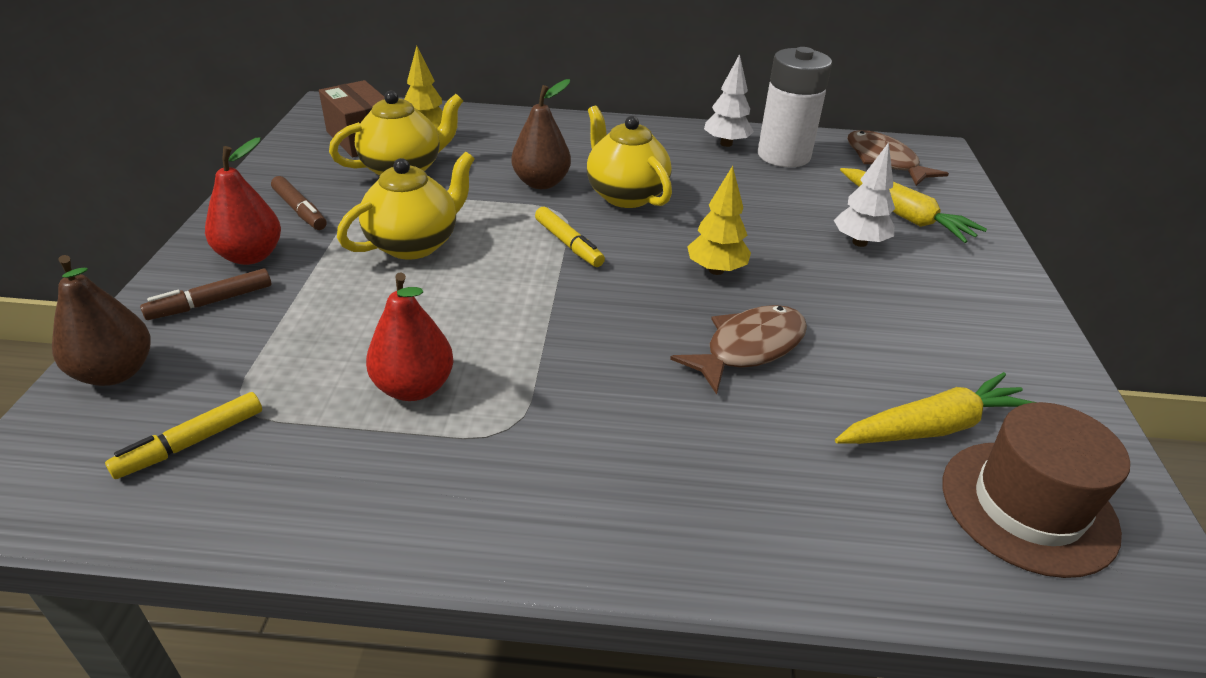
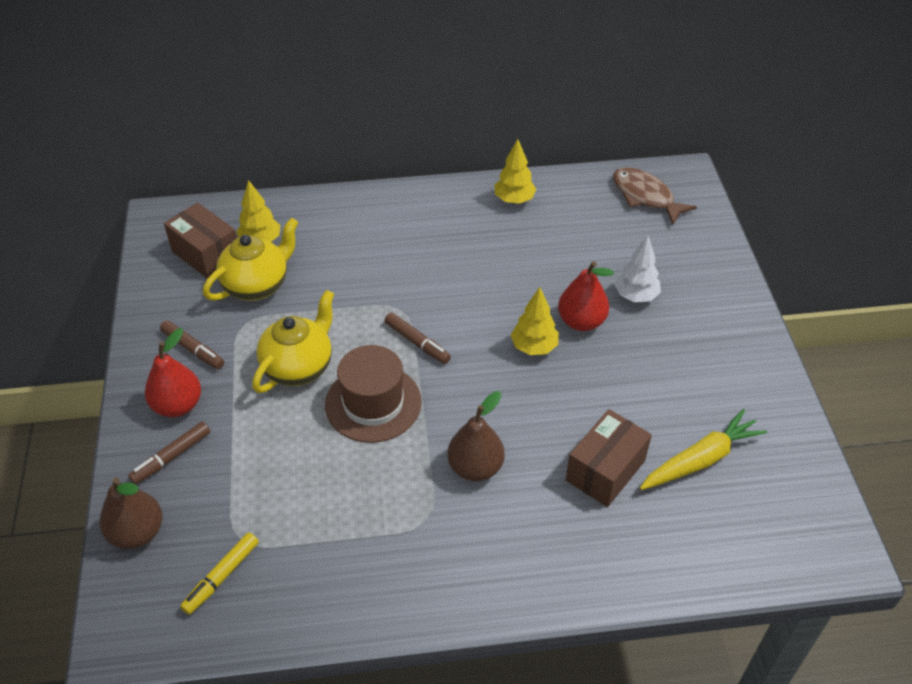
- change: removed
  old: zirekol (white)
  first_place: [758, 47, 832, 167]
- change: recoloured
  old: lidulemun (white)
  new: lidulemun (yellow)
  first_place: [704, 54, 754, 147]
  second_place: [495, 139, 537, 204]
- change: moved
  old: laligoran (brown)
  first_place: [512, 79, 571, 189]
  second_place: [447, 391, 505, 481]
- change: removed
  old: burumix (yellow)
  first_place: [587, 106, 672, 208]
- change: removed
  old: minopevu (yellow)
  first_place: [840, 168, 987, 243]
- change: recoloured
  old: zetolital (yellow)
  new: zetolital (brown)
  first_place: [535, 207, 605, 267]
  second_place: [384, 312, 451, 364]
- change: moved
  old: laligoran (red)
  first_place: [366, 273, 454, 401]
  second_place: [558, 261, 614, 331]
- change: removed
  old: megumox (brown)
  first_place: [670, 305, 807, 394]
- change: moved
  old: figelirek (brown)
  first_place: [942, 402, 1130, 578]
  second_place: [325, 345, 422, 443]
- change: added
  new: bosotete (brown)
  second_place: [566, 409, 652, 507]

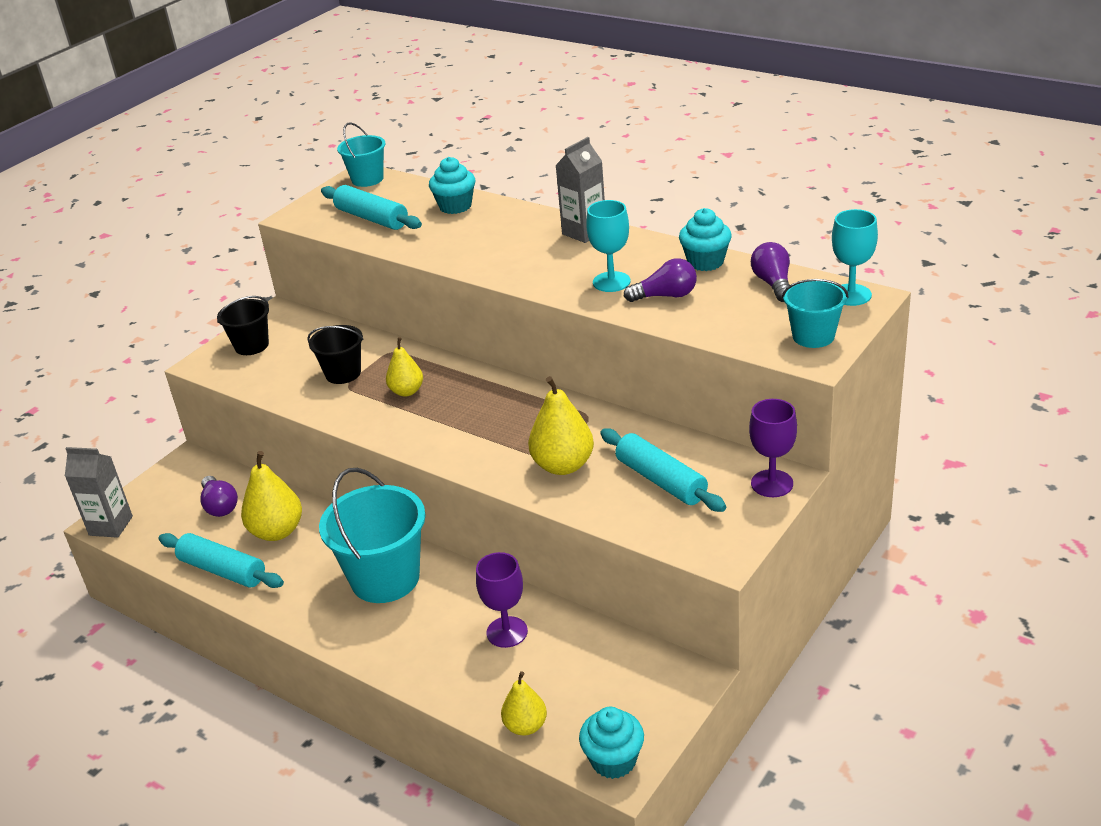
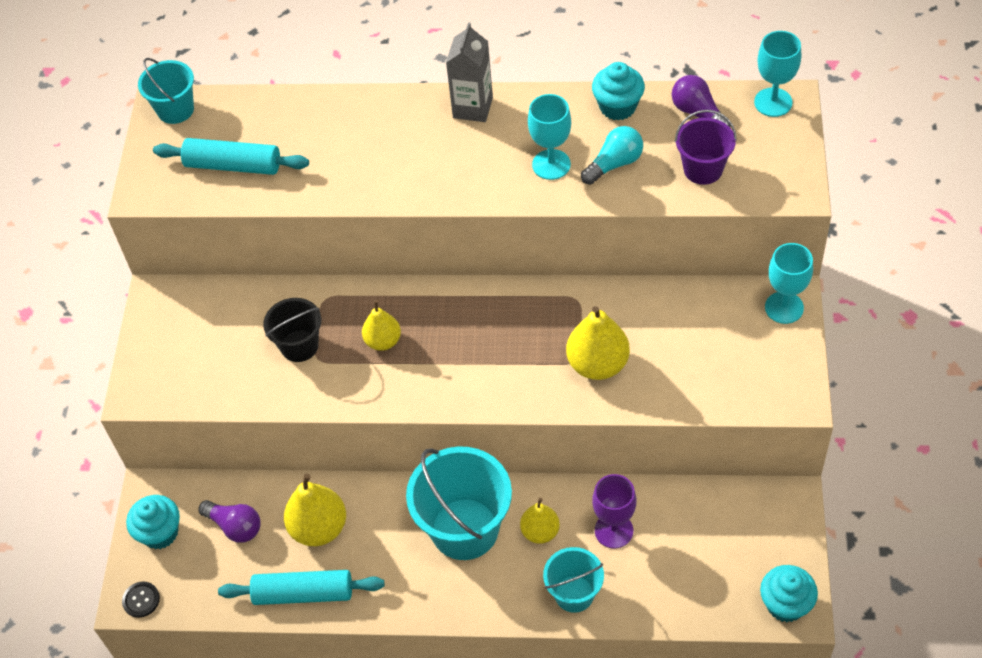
- change: moved
  old: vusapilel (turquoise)
  first_place: [429, 157, 475, 214]
  second_place: [126, 495, 180, 549]
- change: recoloured
  old: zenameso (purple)
  new: zenameso (turquoise)
  first_place: [624, 258, 697, 302]
  second_place: [581, 126, 643, 185]
- change: moved
  old: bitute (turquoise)
  first_place: [782, 279, 849, 348]
  second_place: [543, 547, 604, 613]
- change: removed
  old: bitute (black)
  first_place: [217, 296, 269, 355]
- change: recoloured
  old: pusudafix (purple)
  new: pusudafix (turquoise)
  first_place: [749, 399, 797, 497]
  second_place: [765, 243, 813, 324]
- change: removed
  old: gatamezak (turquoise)
  first_place: [600, 428, 726, 512]
- change: replaced
  old: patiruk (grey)
  new: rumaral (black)
  first_place: [65, 447, 133, 538]
  second_place: [122, 581, 160, 618]
- change: moved
  old: laligoran (yellow)
  first_place: [501, 671, 547, 736]
  second_place: [520, 498, 560, 544]
- change: added
  new: bitute (purple)
  second_place: [675, 110, 737, 185]

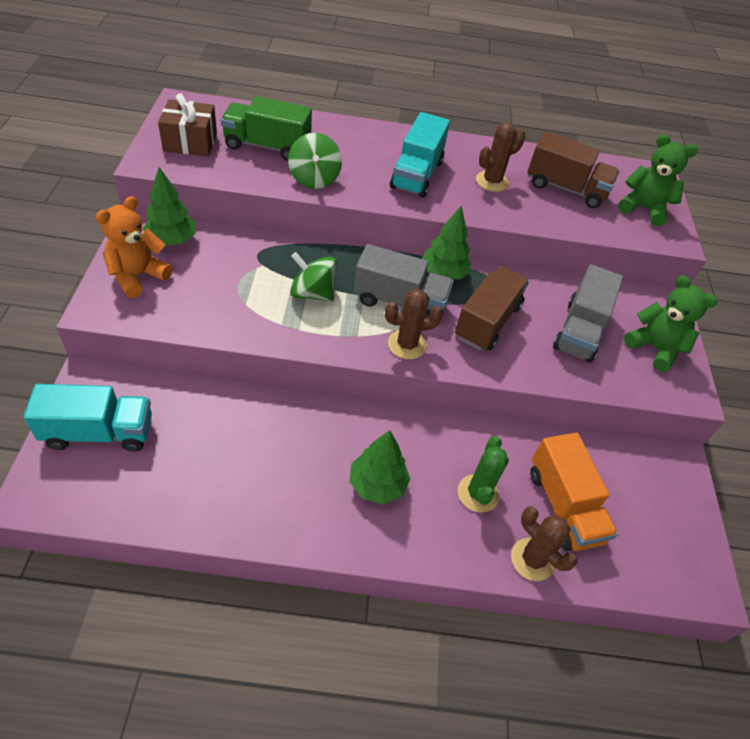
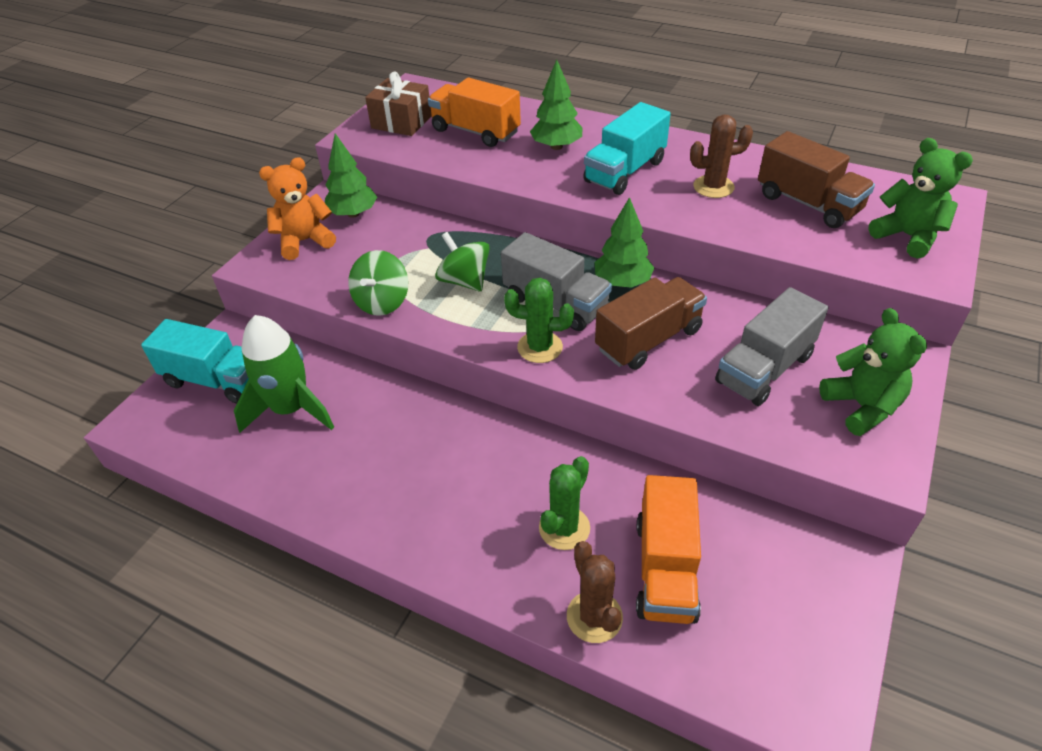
- change: recoloured
  old: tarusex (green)
  new: tarusex (orange)
  first_place: [221, 96, 312, 161]
  second_place: [428, 78, 521, 147]
- change: moved
  old: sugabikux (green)
  first_place: [288, 133, 342, 189]
  second_place: [348, 250, 408, 316]
- change: recoloured
  old: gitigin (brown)
  new: gitigin (green)
  first_place: [385, 288, 443, 359]
  second_place: [504, 278, 574, 363]
- change: moved
  old: lidulemun (green)
  first_place: [349, 430, 410, 504]
  second_place: [530, 60, 583, 150]
- change: added
  new: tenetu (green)
  second_place: [234, 315, 334, 433]

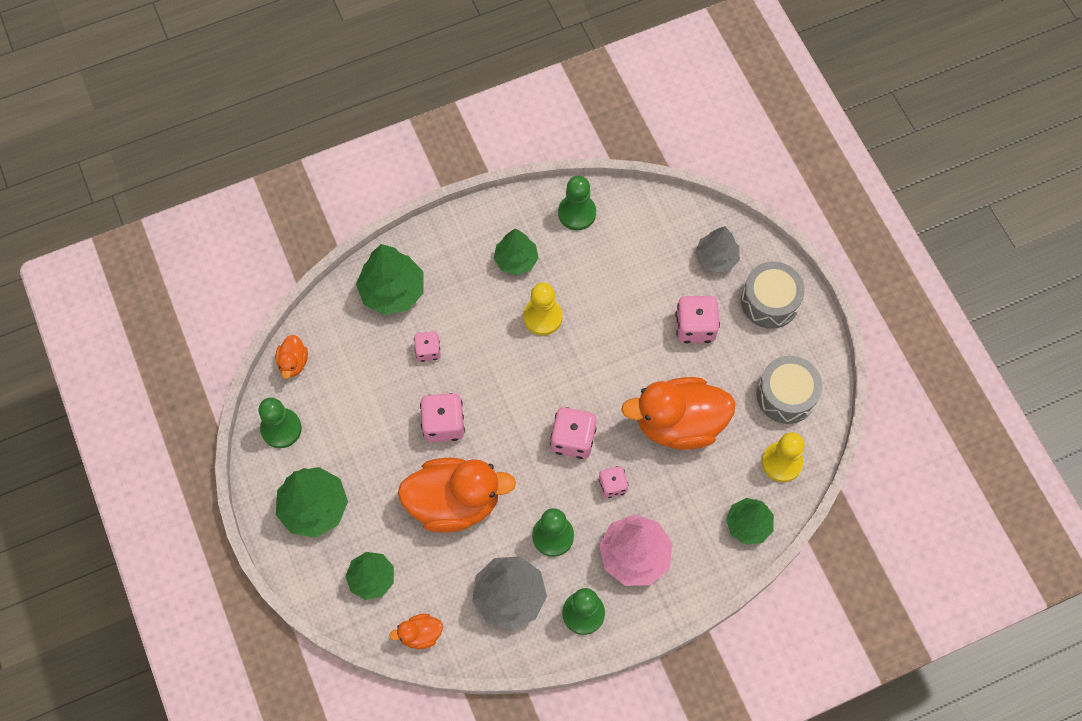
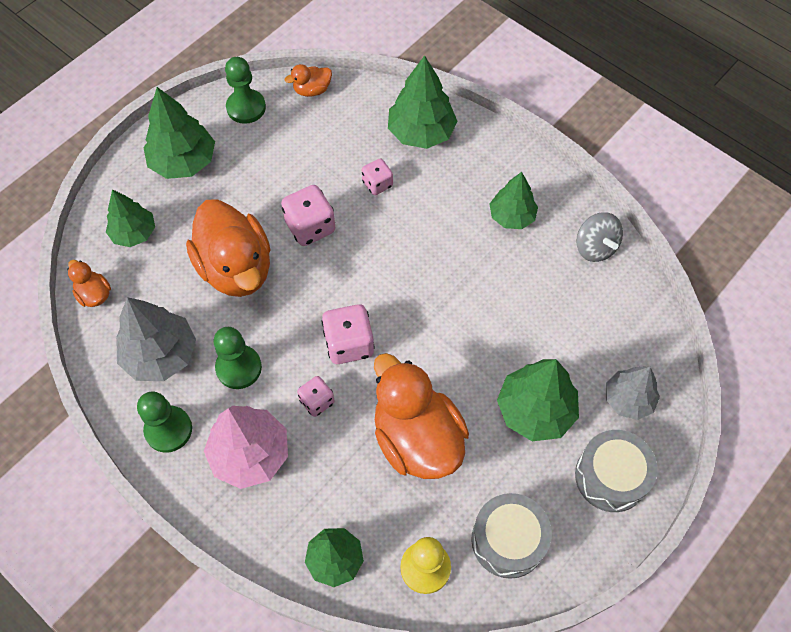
- change: replaced
  old: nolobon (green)
  new: sugabikux (grey)
  first_place: [558, 176, 596, 230]
  second_place: [576, 212, 623, 262]
- change: removed
  old: nolobon (yellow)
  first_place: [523, 282, 563, 335]
- change: replaced
  old: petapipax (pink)
  new: lidulemun (green)
  first_place: [675, 296, 720, 343]
  second_place: [497, 359, 579, 441]

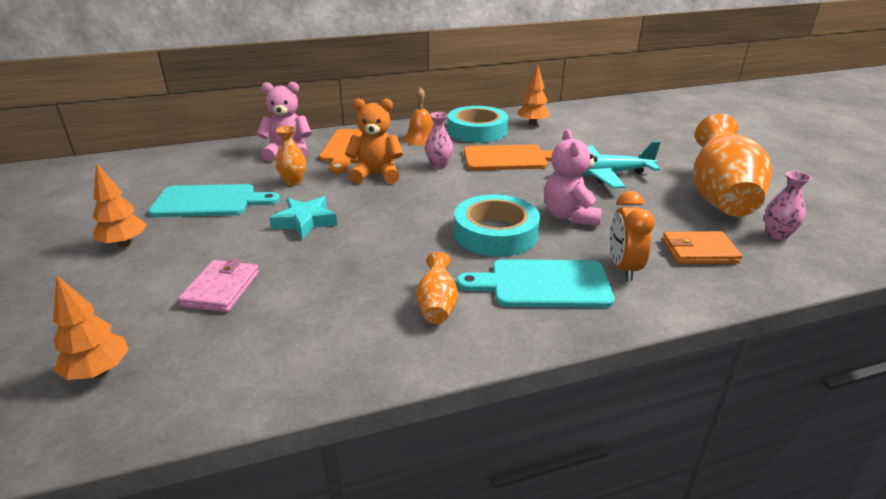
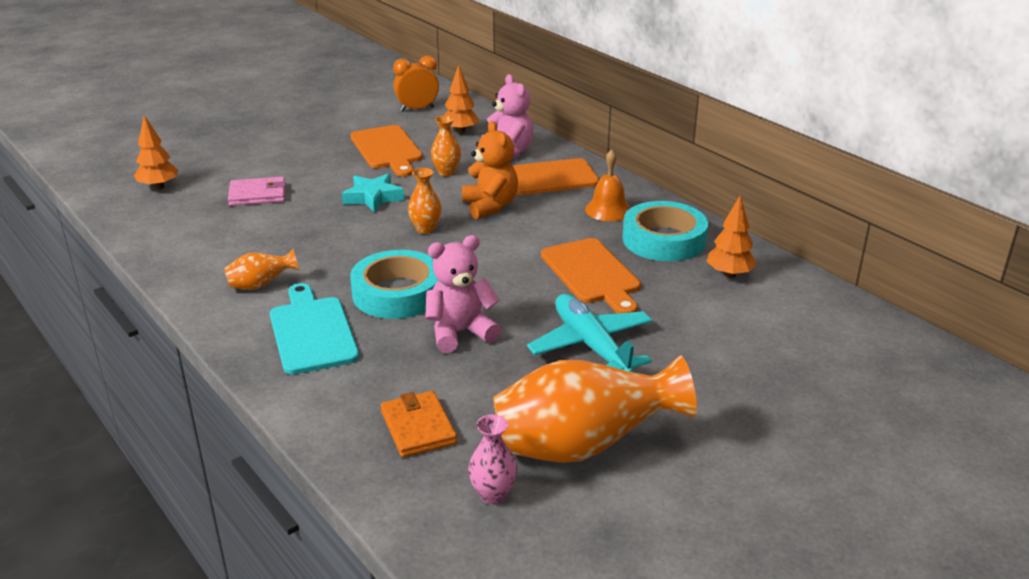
- change: removed
  old: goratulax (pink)
  first_place: [425, 112, 453, 169]
- change: moved
  old: lidulemun (orange)
  first_place: [92, 163, 147, 247]
  second_place: [444, 65, 479, 134]
- change: recoloured
  old: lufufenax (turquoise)
  new: lufufenax (orange)
  first_place: [148, 184, 280, 217]
  second_place: [350, 125, 423, 177]
- change: moved
  old: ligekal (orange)
  first_place: [610, 191, 655, 281]
  second_place: [393, 56, 439, 112]
- change: added
  new: goratulax (orange)
  second_place: [408, 168, 442, 234]

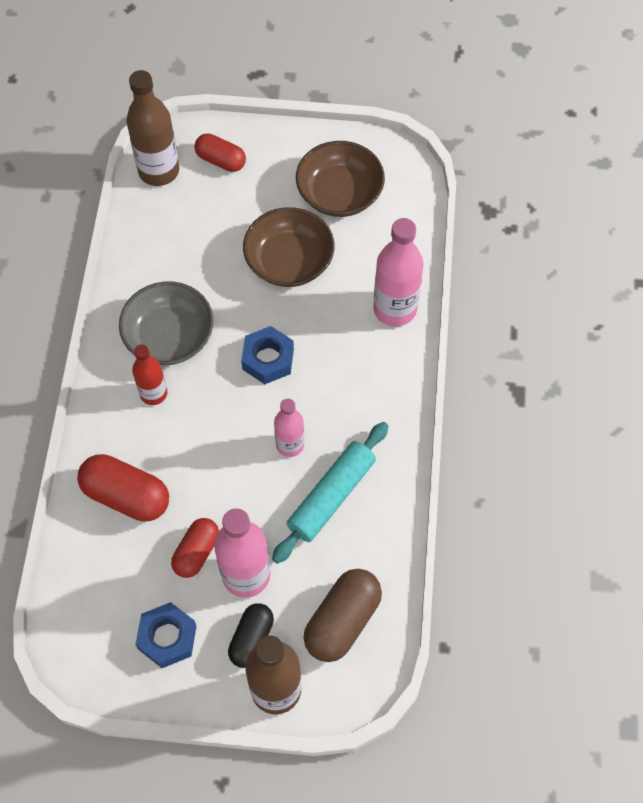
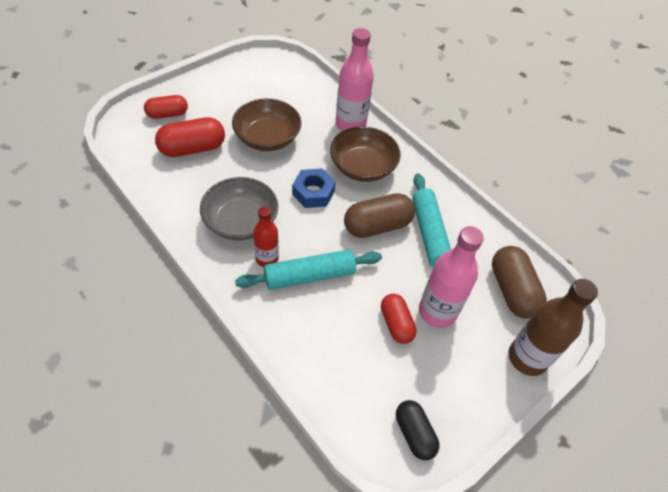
- change: removed
  old: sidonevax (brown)
  first_place: [127, 70, 179, 186]
- change: moved
  old: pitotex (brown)
  first_place: [296, 141, 385, 217]
  second_place: [330, 126, 401, 182]
- change: replaced
  old: sidonevax (pink)
  new: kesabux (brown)
  first_place: [274, 399, 304, 457]
  second_place: [344, 193, 415, 238]
- change: moved
  old: kesabux (red)
  first_place: [77, 454, 169, 522]
  second_place: [155, 117, 225, 157]
- change: removed
  old: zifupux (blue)
  first_place: [135, 602, 197, 668]
- change: moved
  old: kesabux (black)
  first_place: [228, 603, 274, 668]
  second_place: [396, 400, 439, 460]
- change: added
  new: gatamezak (turquoise)
  second_place: [235, 250, 382, 290]

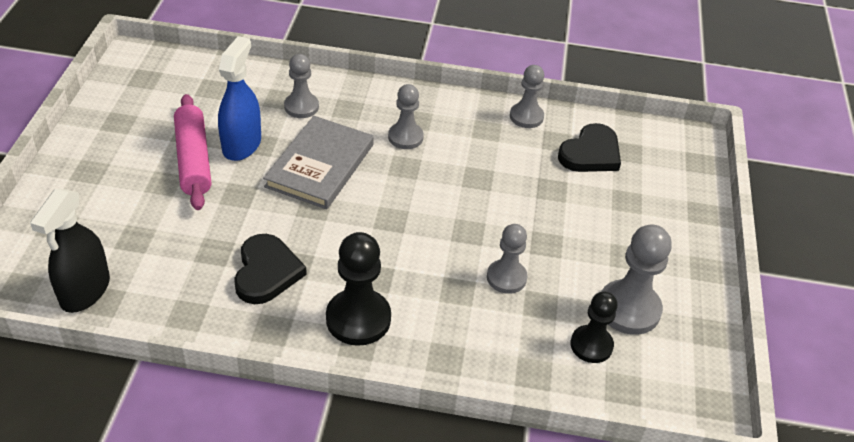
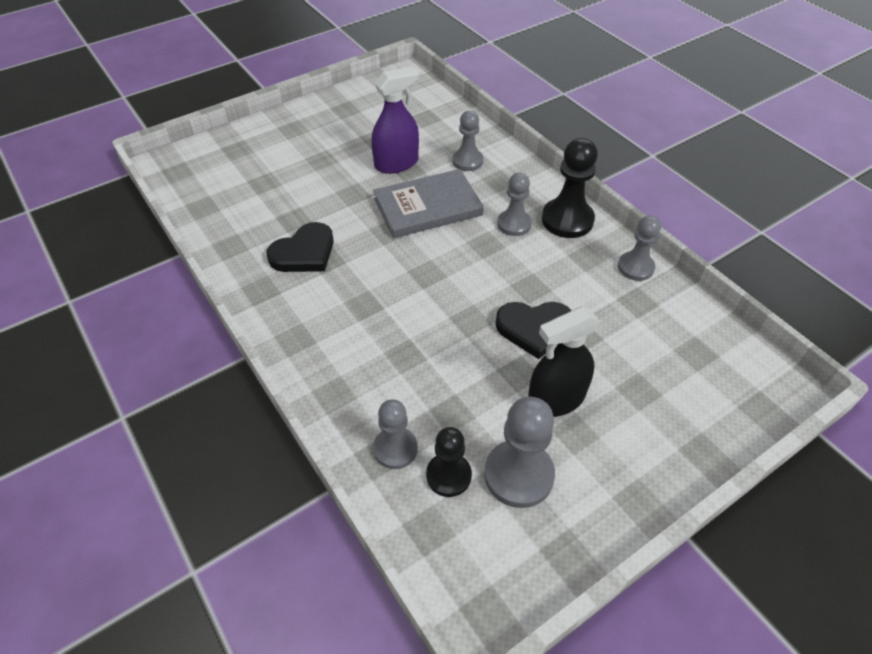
- change: recoloured
  old: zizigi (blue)
  new: zizigi (purple)
  first_place: [218, 36, 261, 161]
  second_place: [371, 67, 419, 174]
- change: removed
  old: gatamezak (pink)
  first_place: [174, 94, 211, 210]
- change: moved
  old: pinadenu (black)
  first_place: [558, 123, 621, 172]
  second_place: [495, 302, 572, 359]
- change: moved
  old: zizigi (black)
  first_place: [30, 189, 110, 313]
  second_place: [528, 307, 600, 417]
- change: moved
  old: nolobon (grey)
  first_place: [487, 224, 528, 294]
  second_place: [373, 399, 418, 469]
- change: moved
  old: nolobon (black)
  first_place: [326, 232, 391, 346]
  second_place: [542, 138, 598, 238]

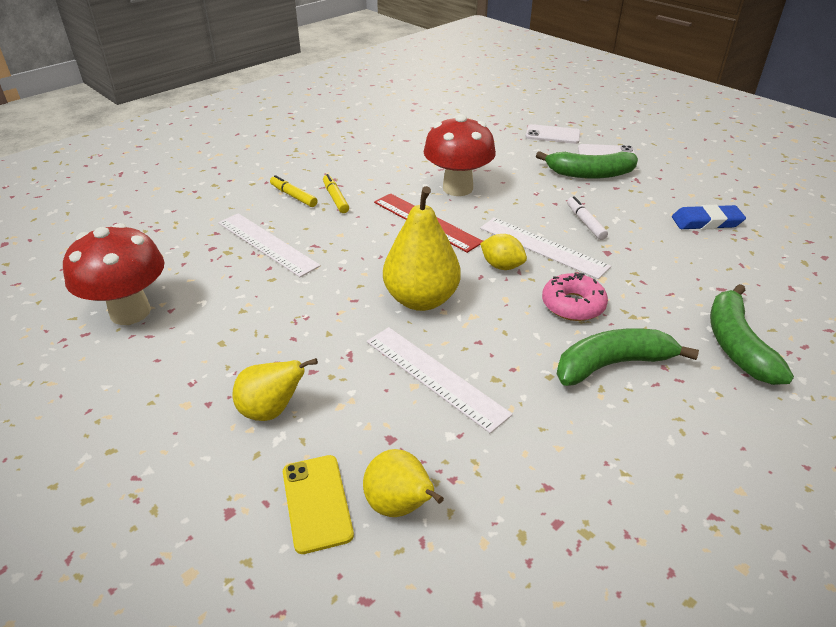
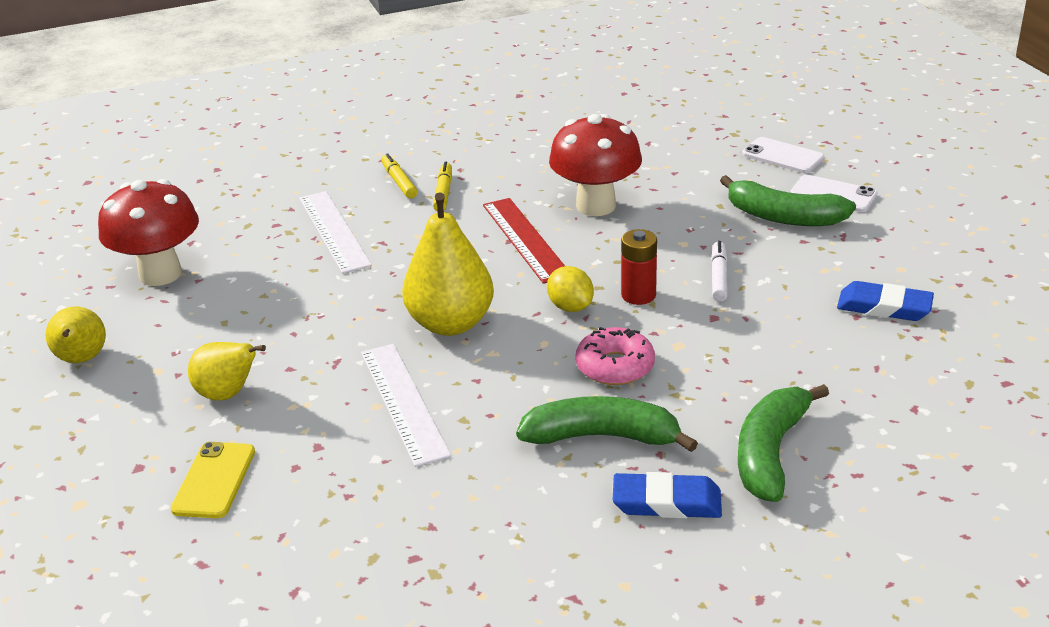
- change: replaced
  old: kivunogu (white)
  new: zirekol (red)
  first_place: [480, 218, 611, 279]
  second_place: [621, 229, 657, 305]
- change: moved
  old: laligoran (yellow)
  first_place: [363, 449, 444, 517]
  second_place: [45, 307, 106, 363]
- change: added
  new: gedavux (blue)
  second_place: [613, 472, 722, 518]

